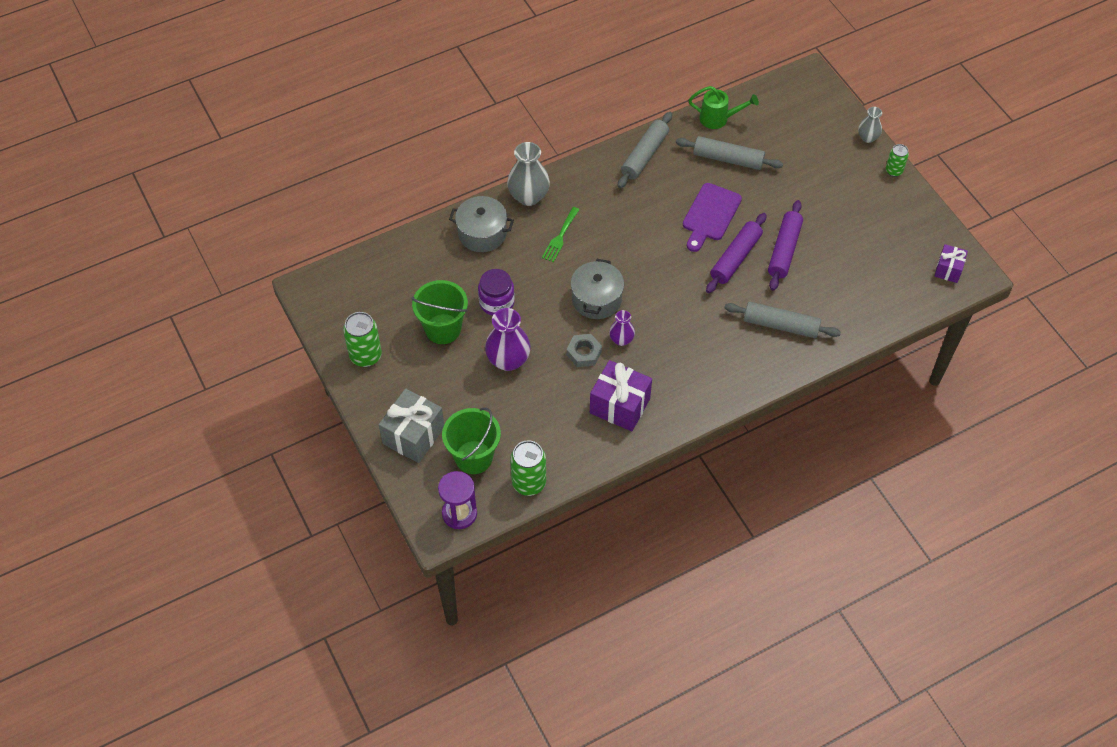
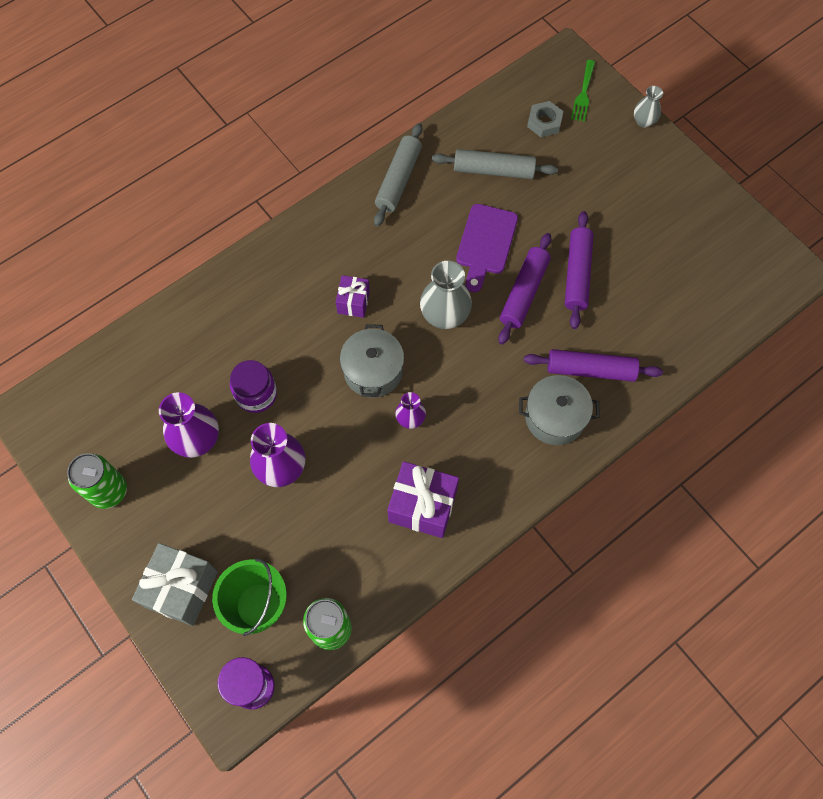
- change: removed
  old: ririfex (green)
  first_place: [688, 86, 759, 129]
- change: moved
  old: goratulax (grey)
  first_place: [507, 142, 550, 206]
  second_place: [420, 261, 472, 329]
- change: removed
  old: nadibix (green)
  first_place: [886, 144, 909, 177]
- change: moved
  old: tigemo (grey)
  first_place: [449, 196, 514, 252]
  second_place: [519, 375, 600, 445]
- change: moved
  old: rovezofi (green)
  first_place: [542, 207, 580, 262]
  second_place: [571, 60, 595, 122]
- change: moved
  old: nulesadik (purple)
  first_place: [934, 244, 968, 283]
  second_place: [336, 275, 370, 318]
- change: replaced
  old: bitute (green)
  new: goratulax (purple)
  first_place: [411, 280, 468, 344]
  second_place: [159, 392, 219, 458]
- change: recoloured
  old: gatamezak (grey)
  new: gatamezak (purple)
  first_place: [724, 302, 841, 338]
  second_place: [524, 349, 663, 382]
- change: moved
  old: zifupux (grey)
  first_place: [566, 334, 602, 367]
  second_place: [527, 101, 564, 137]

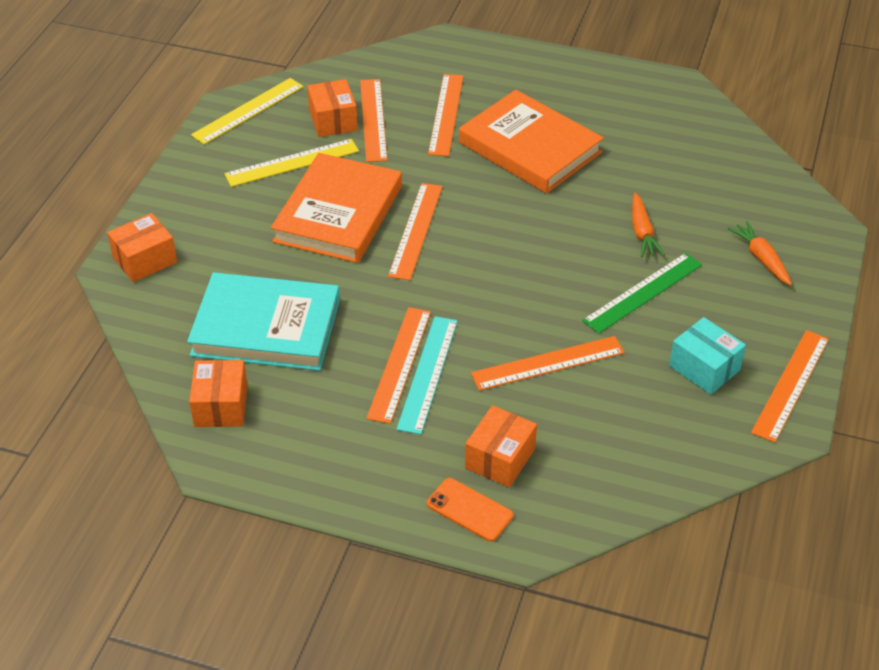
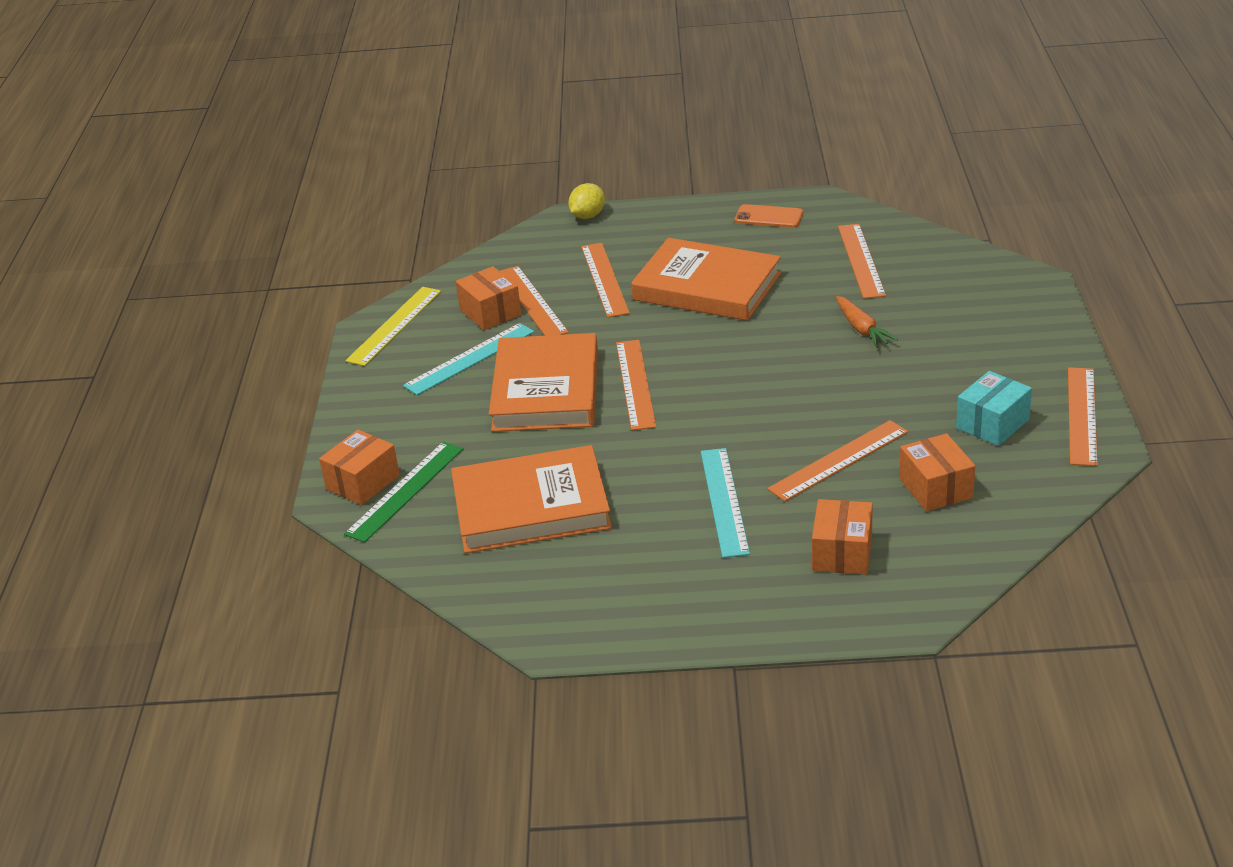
- change: recoloured
  old: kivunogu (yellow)
  new: kivunogu (turquoise)
  first_place: [224, 139, 359, 187]
  second_place: [403, 323, 534, 395]
- change: removed
  old: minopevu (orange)
  first_place: [728, 221, 792, 286]
- change: moved
  old: kivunogu (green)
  first_place: [582, 253, 702, 334]
  second_place: [344, 441, 463, 542]
- change: recoloured
  old: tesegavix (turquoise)
  new: tesegavix (orange)
  first_place: [187, 272, 340, 371]
  second_place: [451, 445, 612, 553]
- change: moved
  old: kivunogu (orange)
  first_place: [366, 307, 431, 424]
  second_place: [838, 224, 886, 299]
- change: turned
  old: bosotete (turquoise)
  first_place: [669, 317, 746, 394]
  second_place: [956, 371, 1032, 446]
  degrees: -75
- change: moved
  old: bosotete (orange)
  first_place: [189, 360, 248, 427]
  second_place: [899, 433, 975, 511]
- change: moved
  old: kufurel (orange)
  first_place: [427, 478, 513, 542]
  second_place: [735, 204, 803, 228]
- change: added
  new: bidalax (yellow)
  second_place: [568, 183, 605, 219]

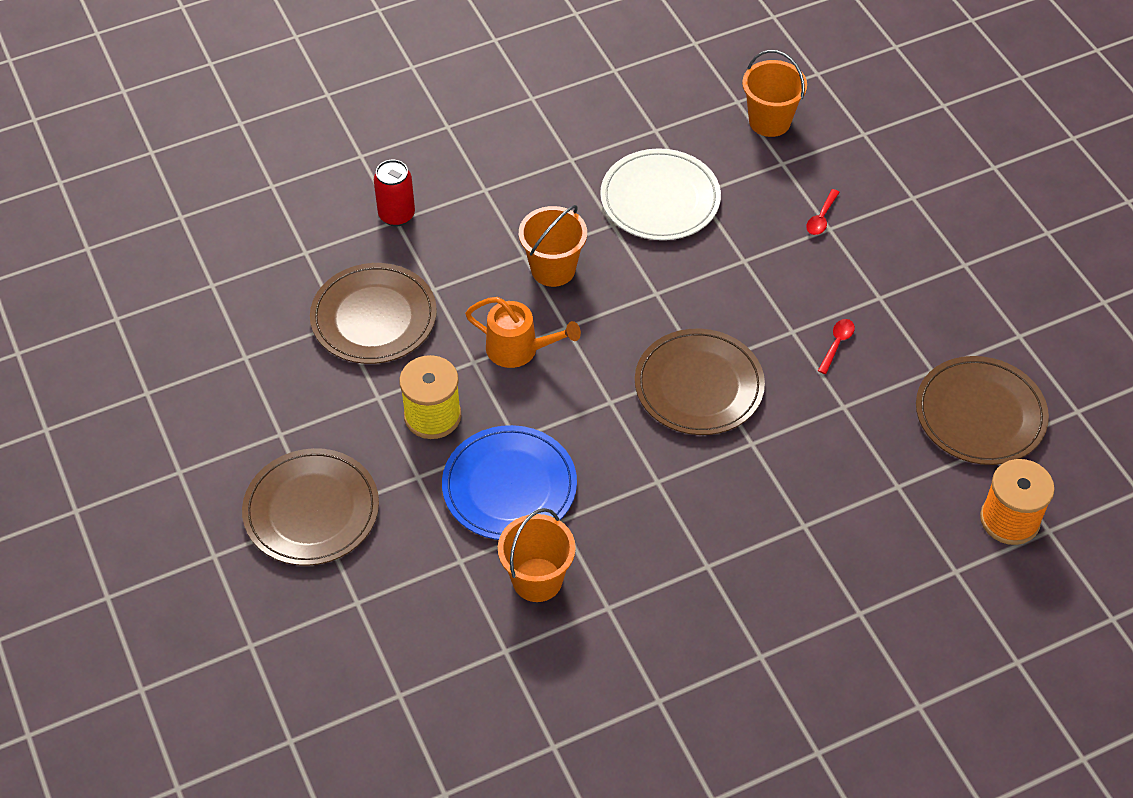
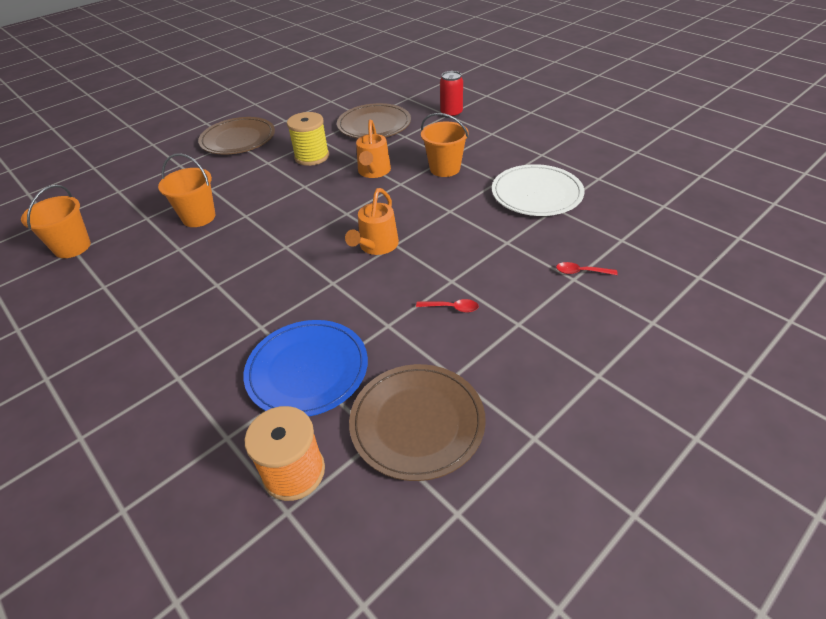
- change: moved
  old: bitute (orange)
  first_place: [742, 50, 807, 137]
  second_place: [21, 185, 91, 258]
- change: replaced
  old: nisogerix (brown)
  new: ririfex (orange)
  first_place: [635, 329, 765, 435]
  second_place: [345, 188, 399, 255]
- change: moved
  old: nisogerix (blue)
  first_place: [442, 425, 577, 540]
  second_place: [244, 320, 368, 416]

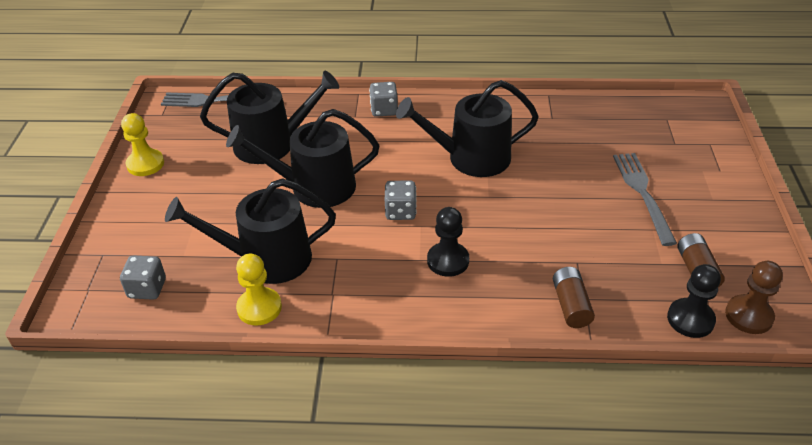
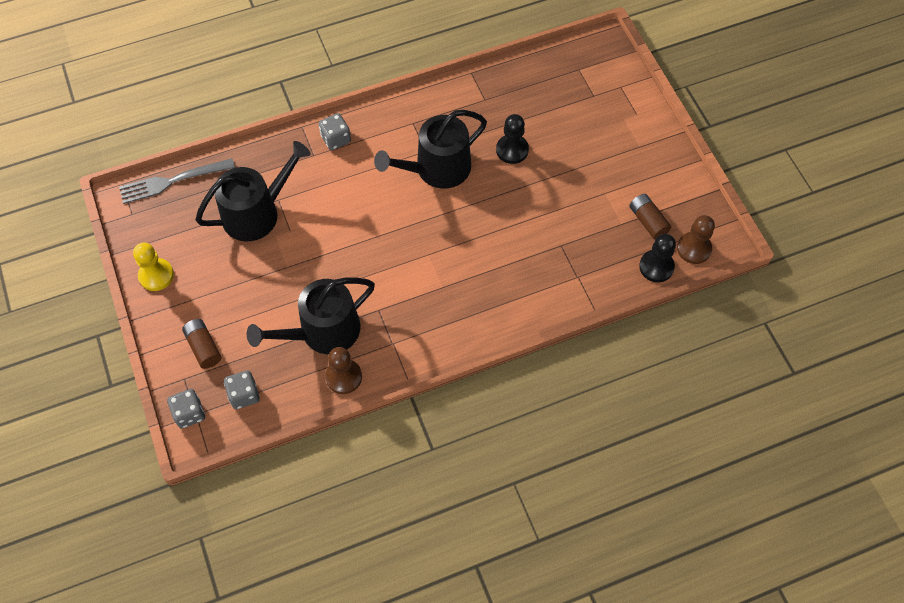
- change: removed
  old: ririfex (black)
  first_place: [226, 109, 379, 208]
- change: removed
  old: rovezofi (grey)
  first_place: [613, 153, 677, 246]
- change: moved
  old: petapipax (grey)
  first_place: [385, 181, 417, 220]
  second_place: [167, 389, 205, 429]
- change: moved
  old: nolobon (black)
  first_place: [427, 207, 469, 277]
  second_place: [496, 114, 529, 164]
- change: recoloured
  old: nolobon (yellow)
  new: nolobon (brown)
  first_place: [236, 254, 282, 325]
  second_place: [325, 347, 362, 394]
- change: moved
  old: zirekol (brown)
  first_place: [553, 267, 595, 328]
  second_place: [182, 319, 221, 369]

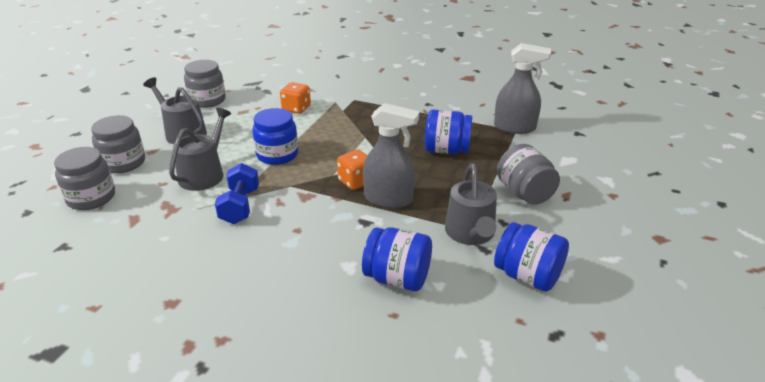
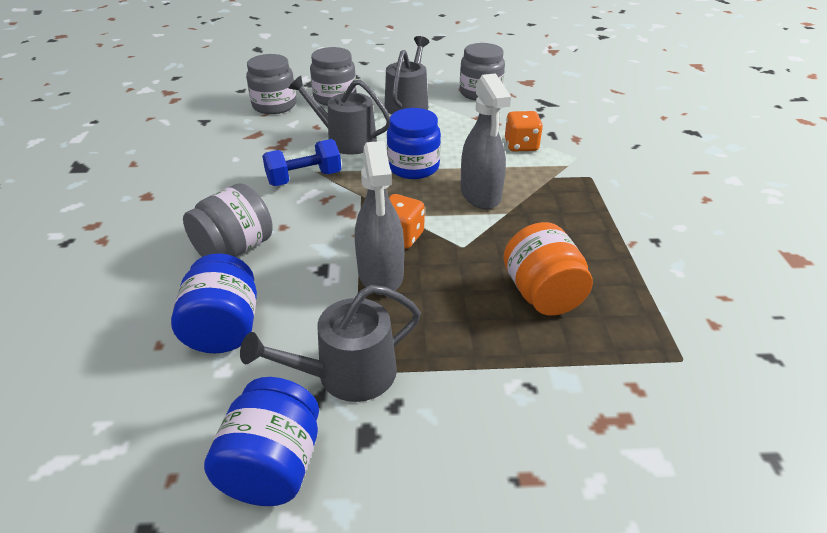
- change: moved
  old: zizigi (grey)
  first_place: [494, 43, 551, 134]
  second_place: [460, 73, 511, 209]
- change: turned
  old: ririfex (grey)
  first_place: [169, 108, 231, 191]
  second_place: [288, 76, 390, 155]
  degrees: -150
- change: recoloured
  old: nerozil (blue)
  new: nerozil (orange)
  first_place: [425, 110, 472, 154]
  second_place: [503, 222, 593, 316]
- change: moved
  old: nerozil (grey)
  first_place: [497, 144, 560, 205]
  second_place: [183, 183, 273, 257]

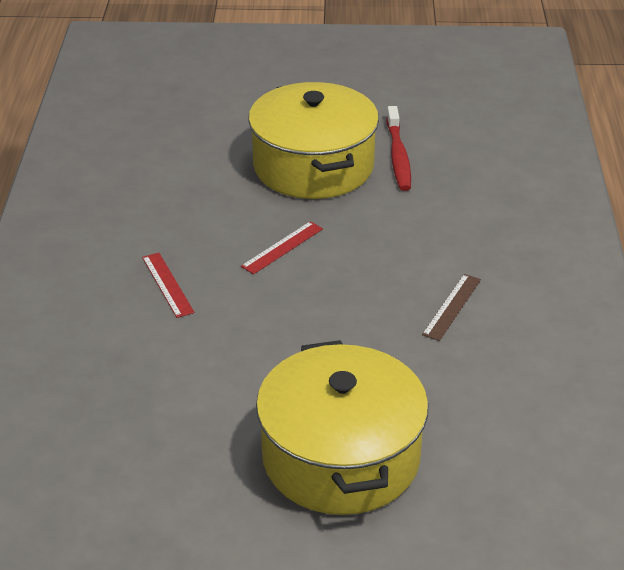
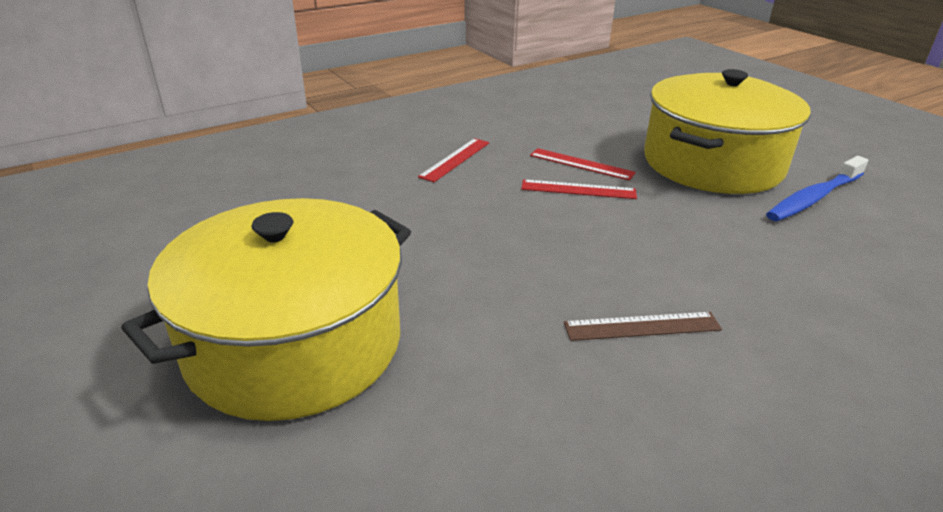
- change: recoloured
  old: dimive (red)
  new: dimive (blue)
  first_place: [387, 106, 411, 191]
  second_place: [766, 156, 868, 221]
- change: added
  new: kivunogu (red)
  second_place: [530, 148, 636, 181]

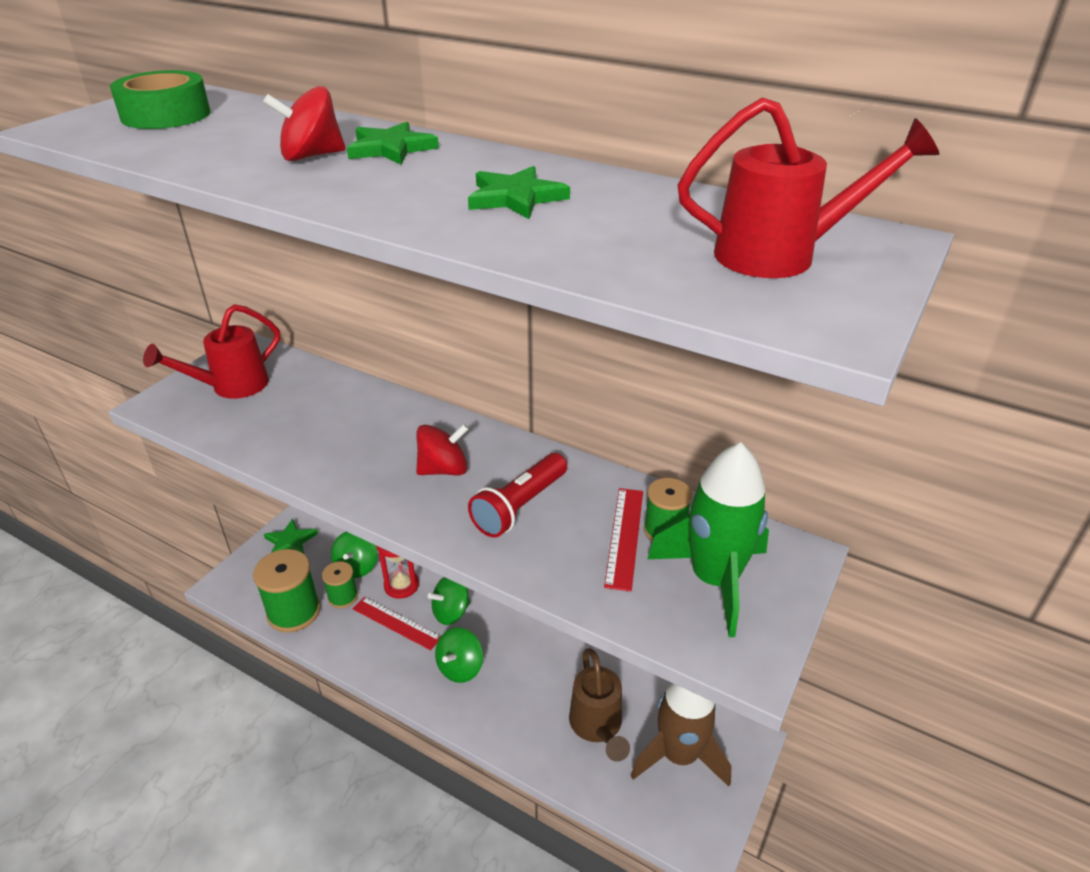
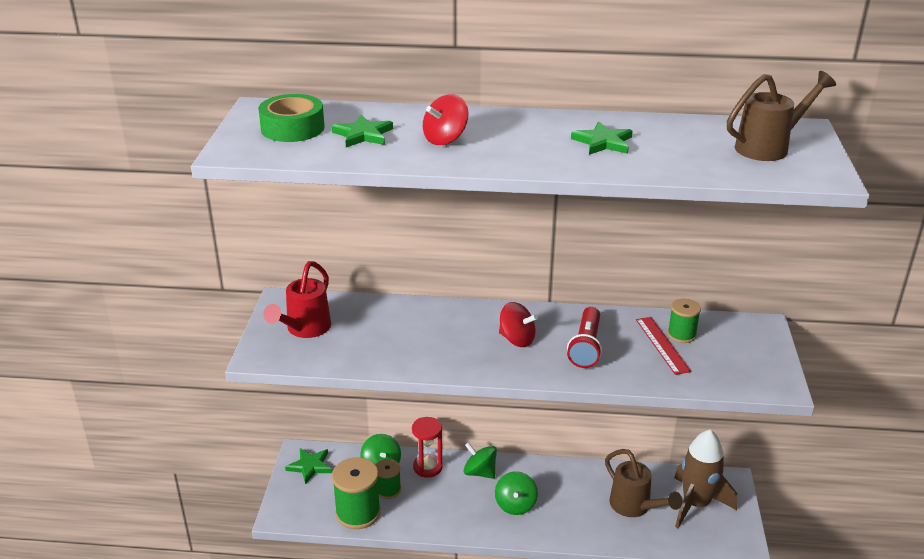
- change: recoloured
  old: ririfex (red)
  new: ririfex (brown)
  first_place: [678, 97, 939, 278]
  second_place: [727, 71, 836, 161]
- change: moved
  old: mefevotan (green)
  first_place: [347, 122, 439, 164]
  second_place: [332, 115, 393, 147]
- change: turned
  old: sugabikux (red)
  first_place: [416, 424, 469, 475]
  second_place: [499, 302, 538, 347]
  degrees: 75
- change: removed
  old: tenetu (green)
  first_place: [647, 442, 769, 637]
- change: turned
  old: sugabikux (green)
  first_place: [428, 577, 471, 625]
  second_place: [464, 442, 497, 479]
  degrees: 90
- change: removed
  old: kivunogu (red)
  first_place: [353, 597, 441, 650]

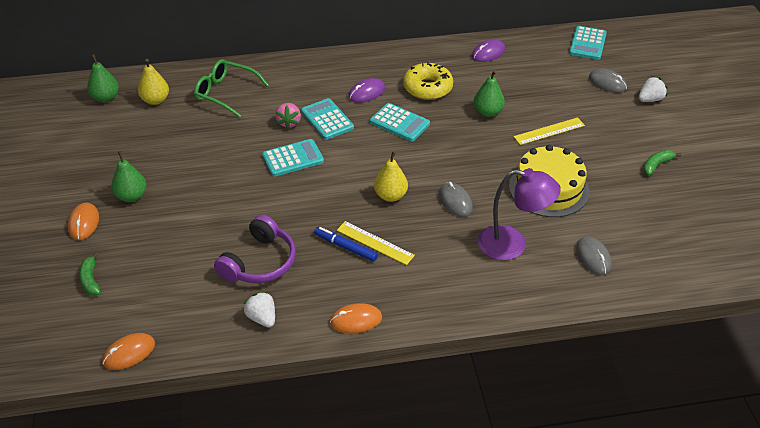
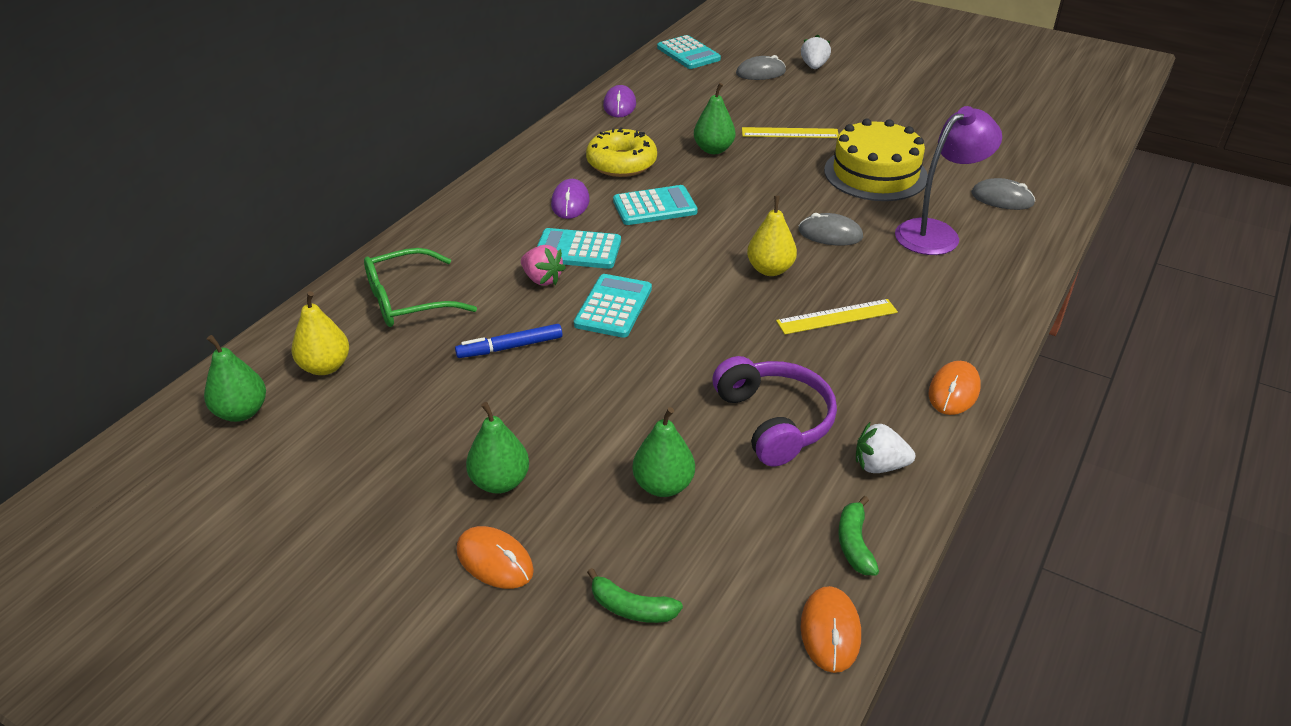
- change: turned
  old: kivunogu (yellow)
  first_place: [513, 117, 585, 145]
  second_place: [742, 127, 839, 138]
  degrees: 75
- change: moved
  old: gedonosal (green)
  first_place: [643, 150, 681, 176]
  second_place: [838, 496, 879, 576]
- change: moved
  old: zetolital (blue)
  first_place: [314, 227, 378, 262]
  second_place: [455, 324, 562, 358]
- change: added
  new: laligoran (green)
  second_place: [632, 407, 695, 497]

